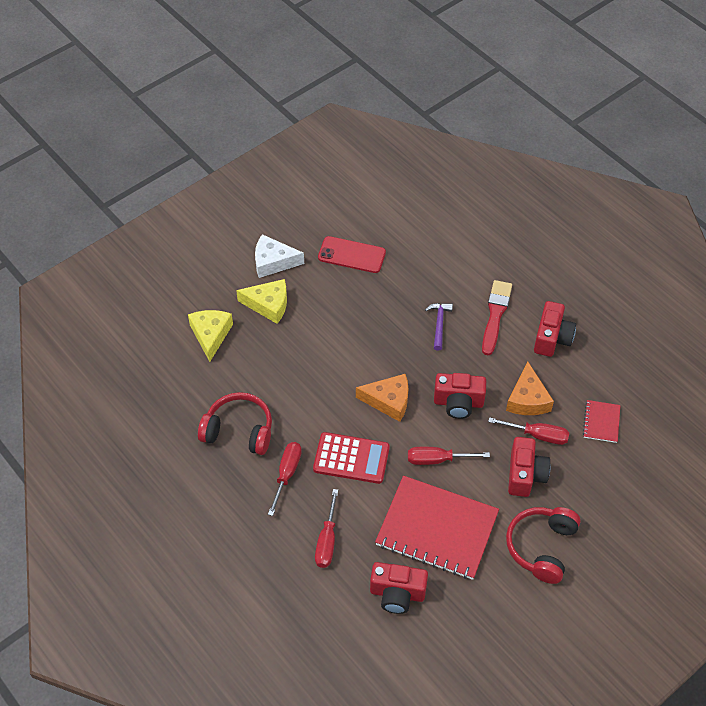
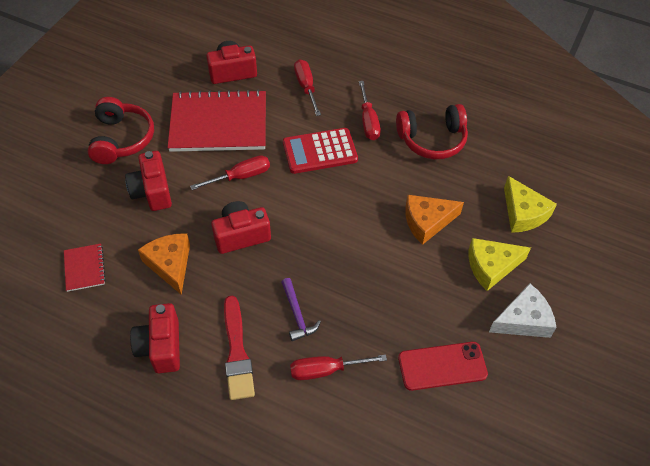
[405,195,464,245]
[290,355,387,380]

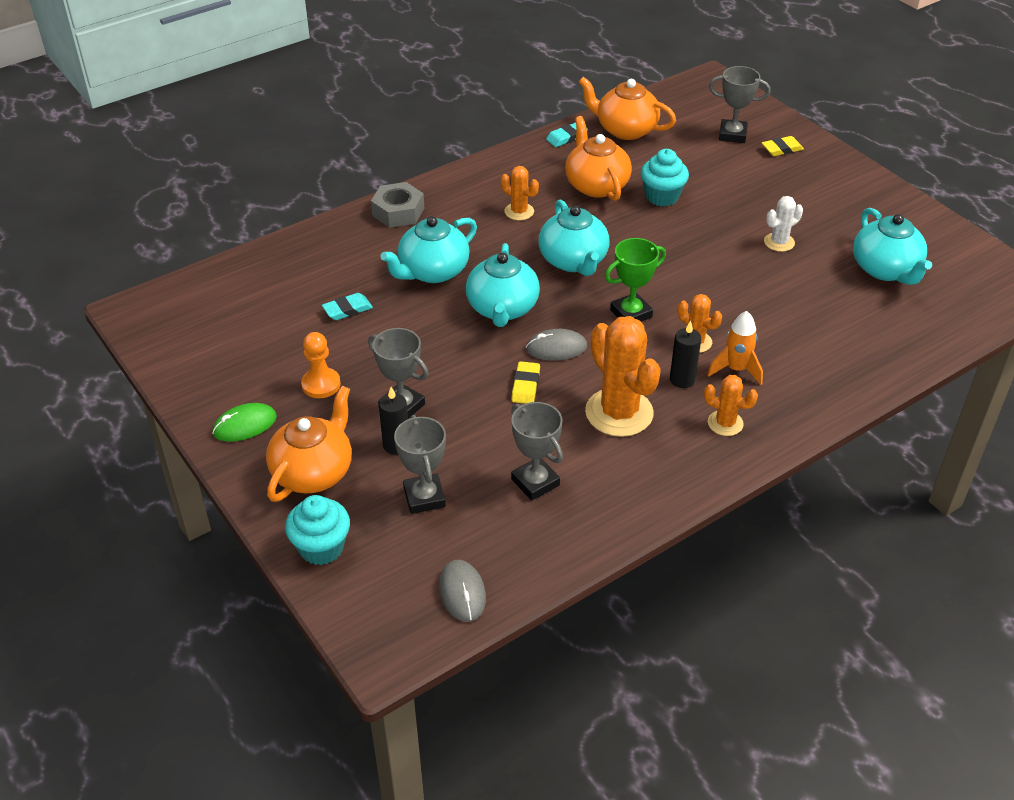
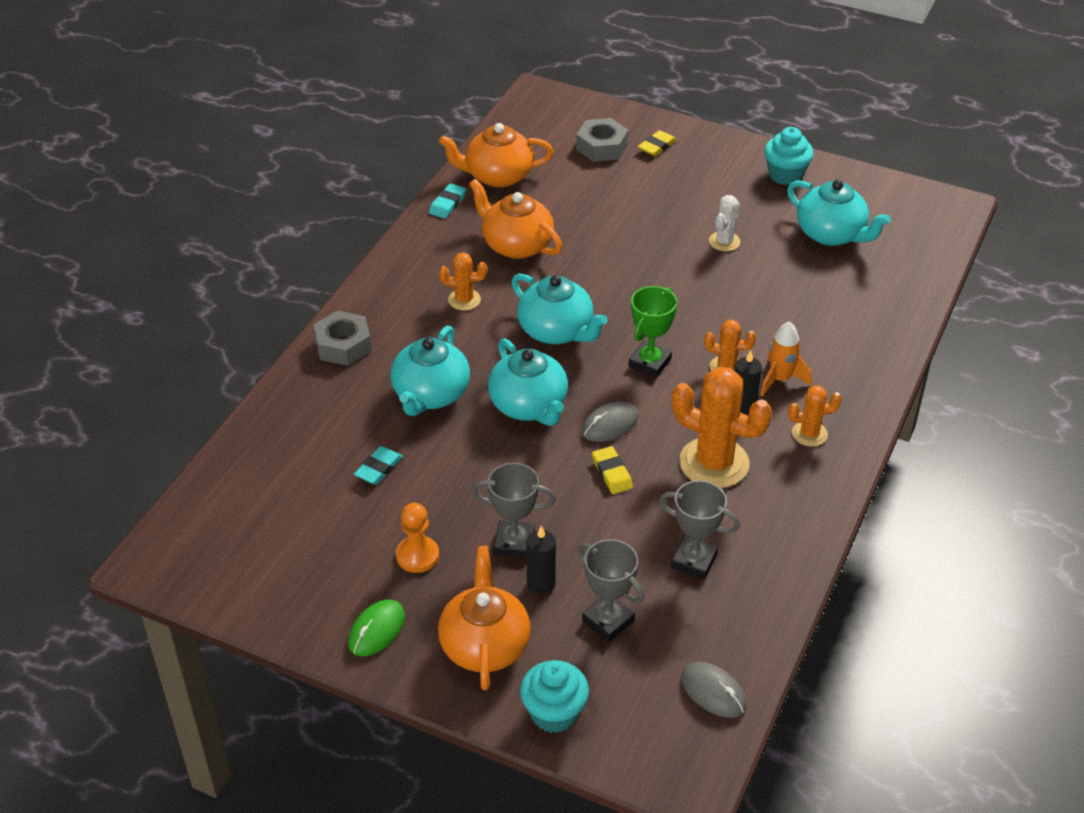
[576,118,628,162]
[764,127,814,185]

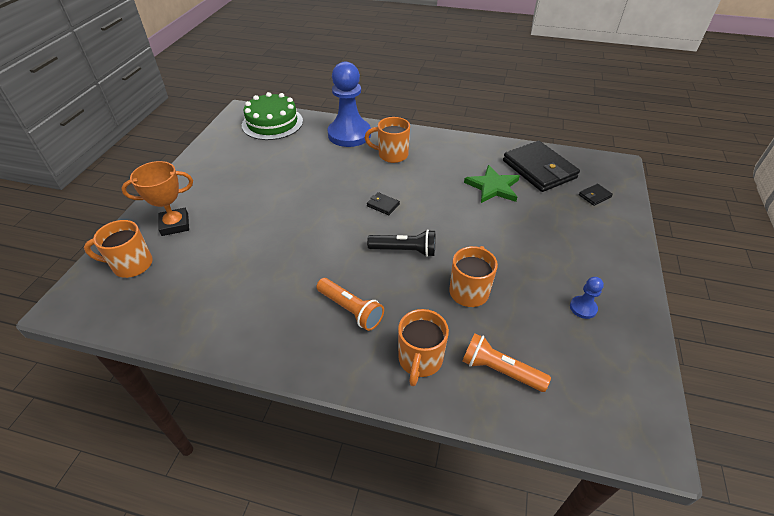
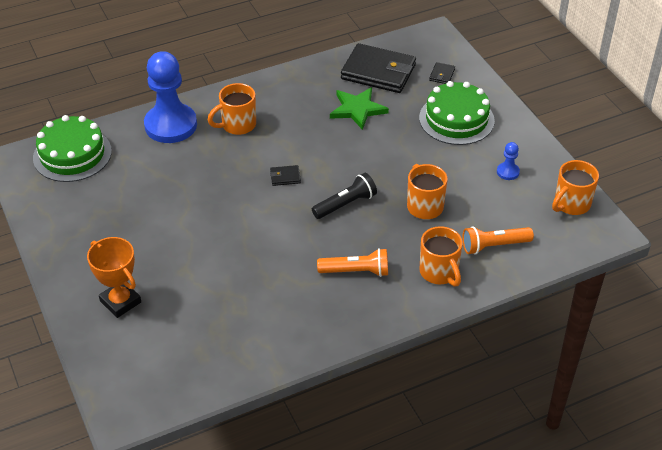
[87,237,141,318]
[552,160,599,215]
[419,81,495,145]

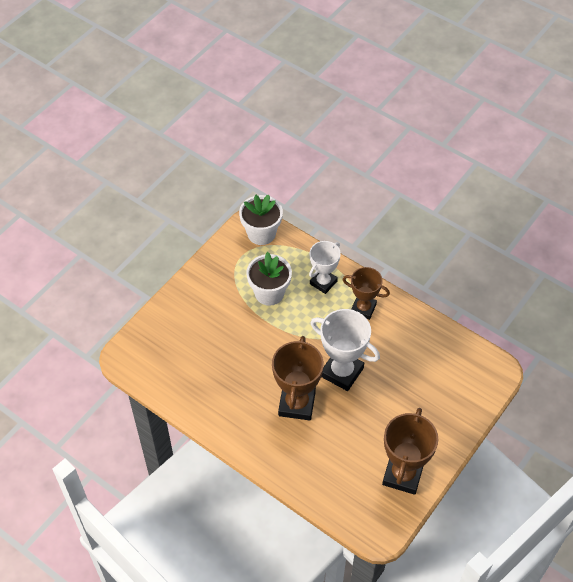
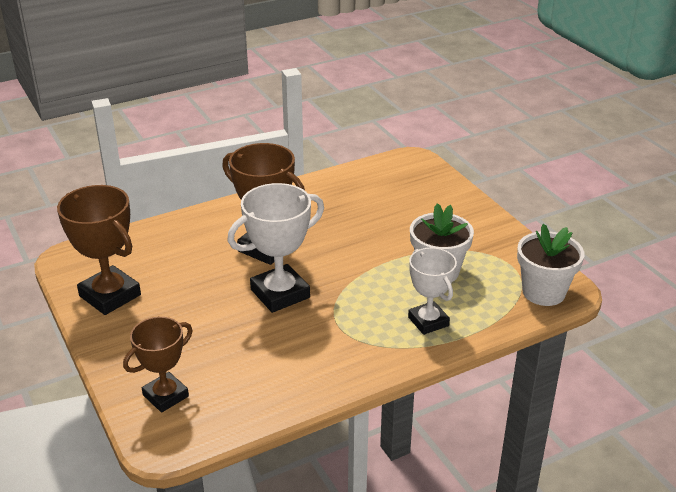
[123,317,193,412]

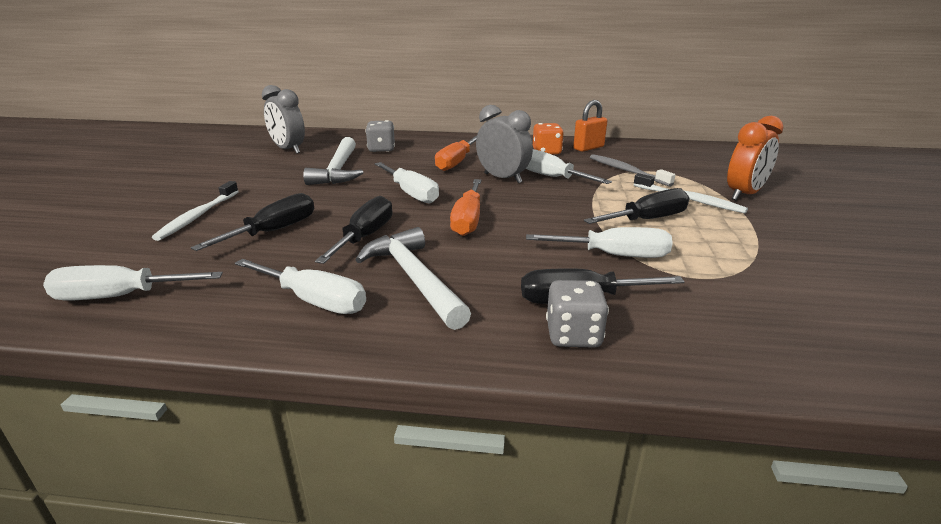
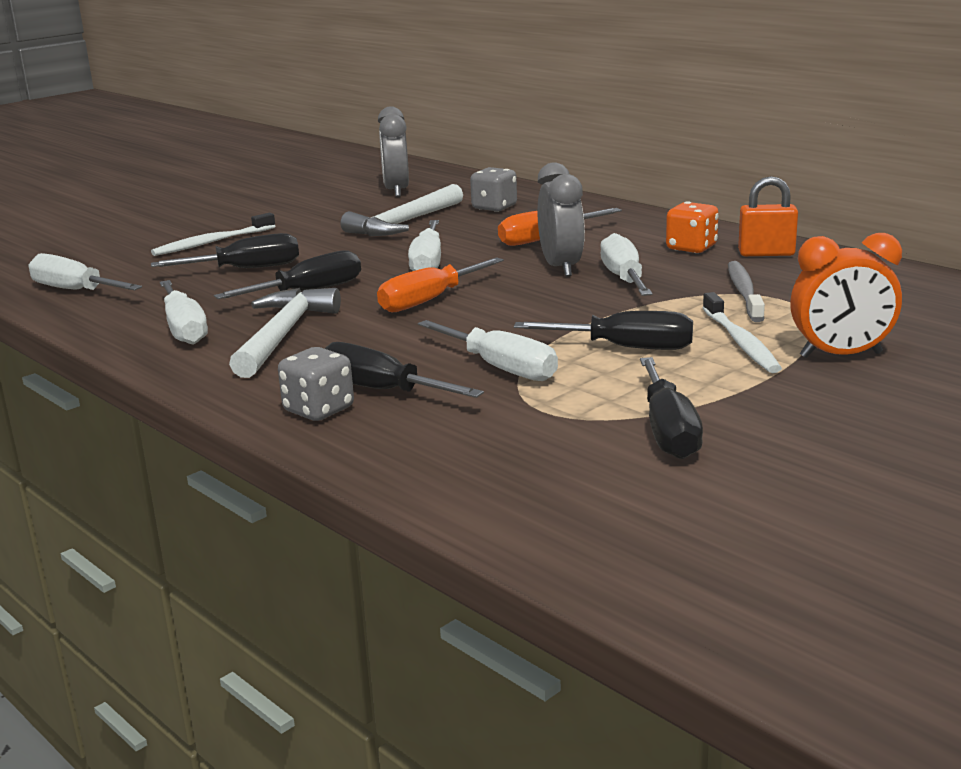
[640,357,703,459]

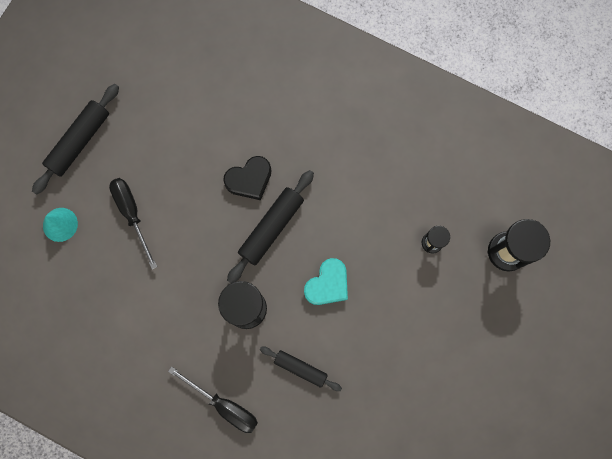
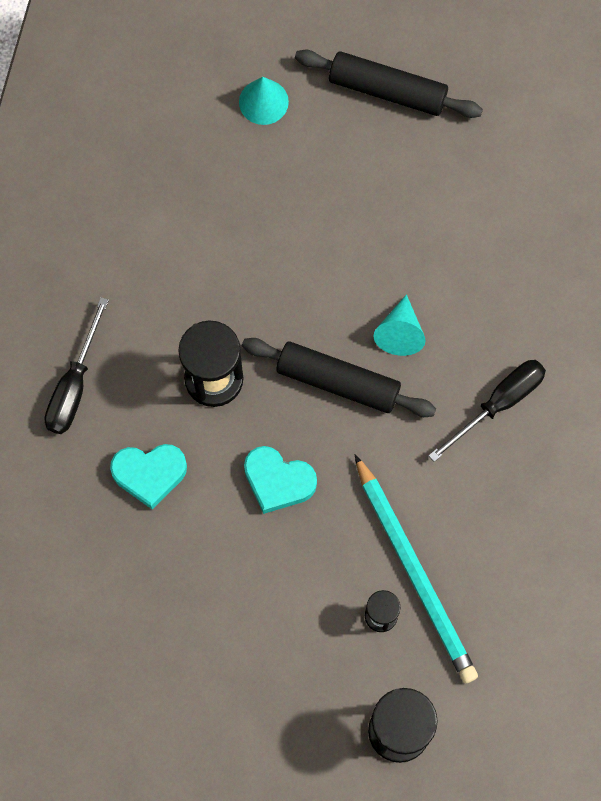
[374,294,426,356]
[428,360,546,462]
[110,444,187,510]
[355,455,478,683]

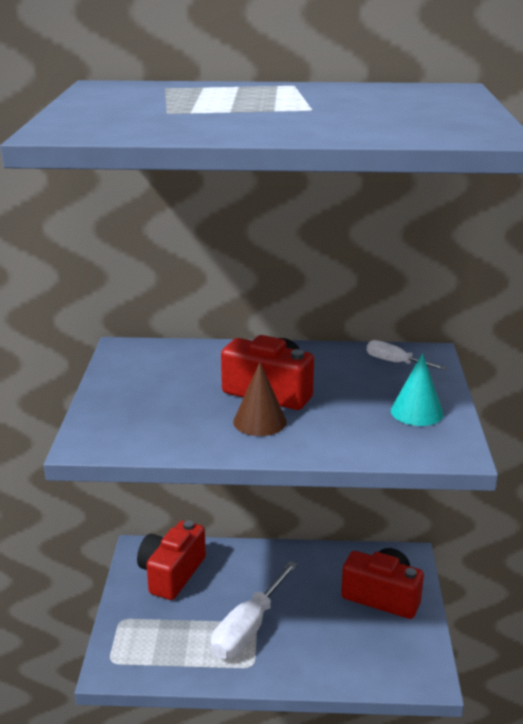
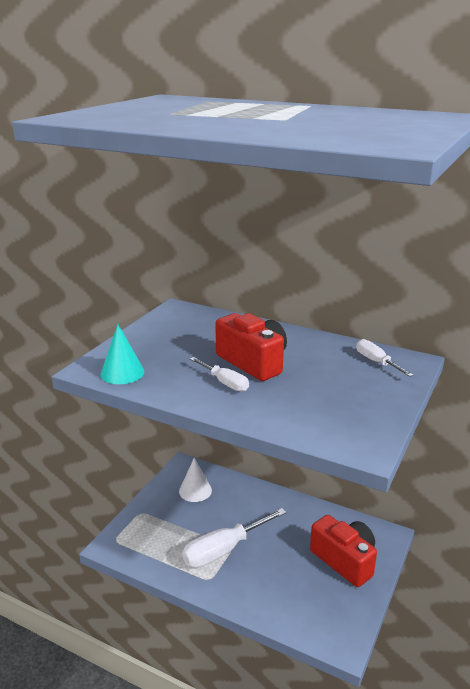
[100,324,144,384]
[190,357,249,392]
[179,458,212,502]

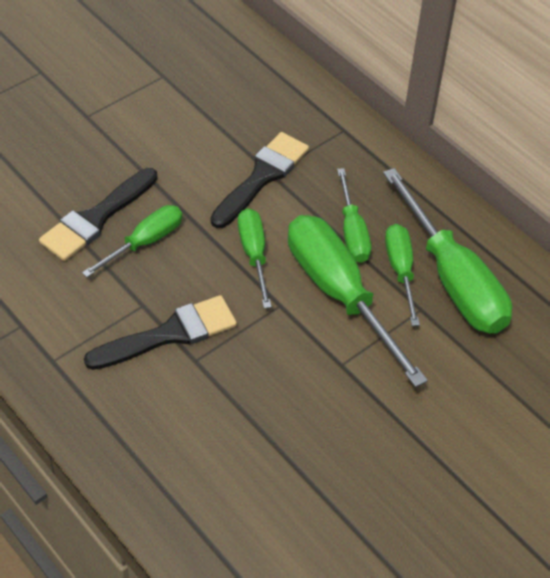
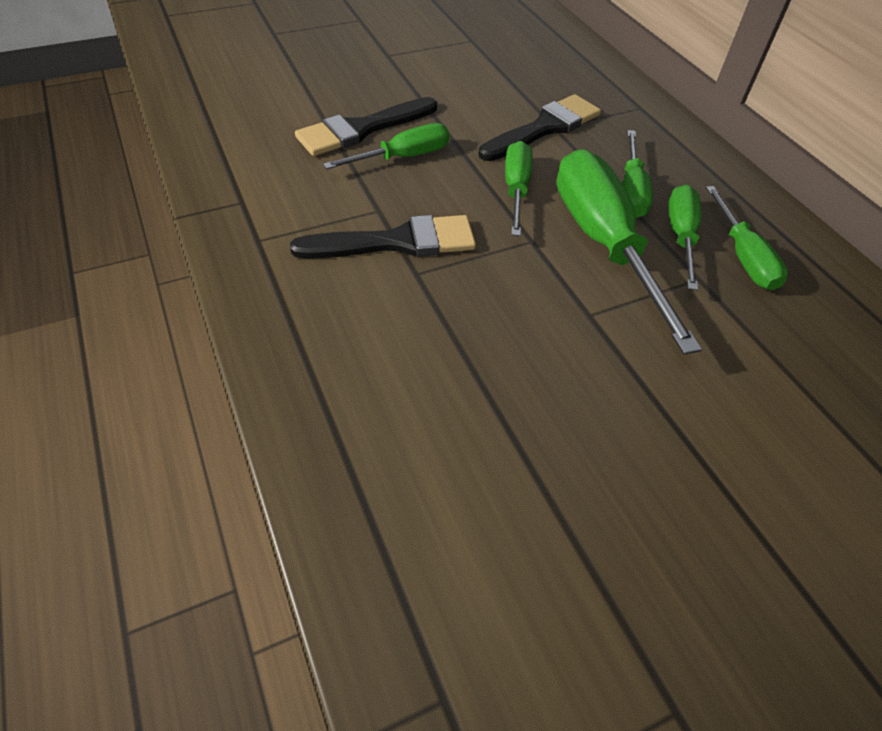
[706,186,788,290]

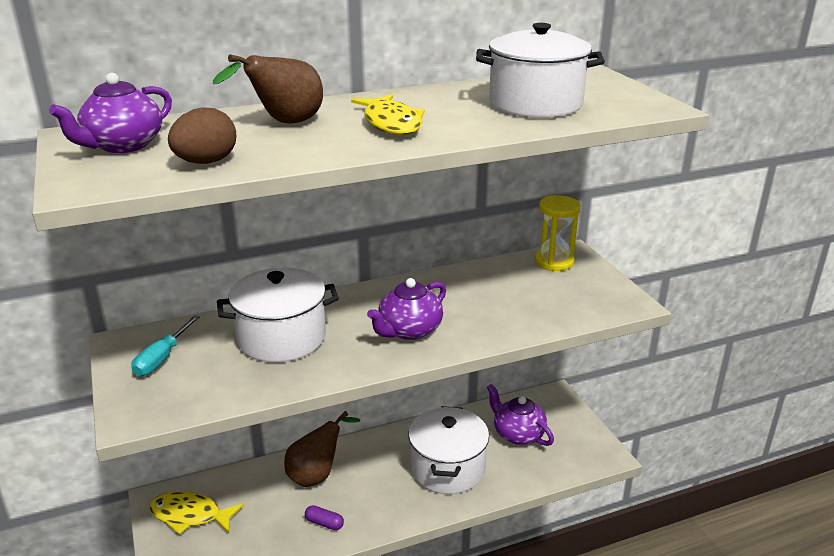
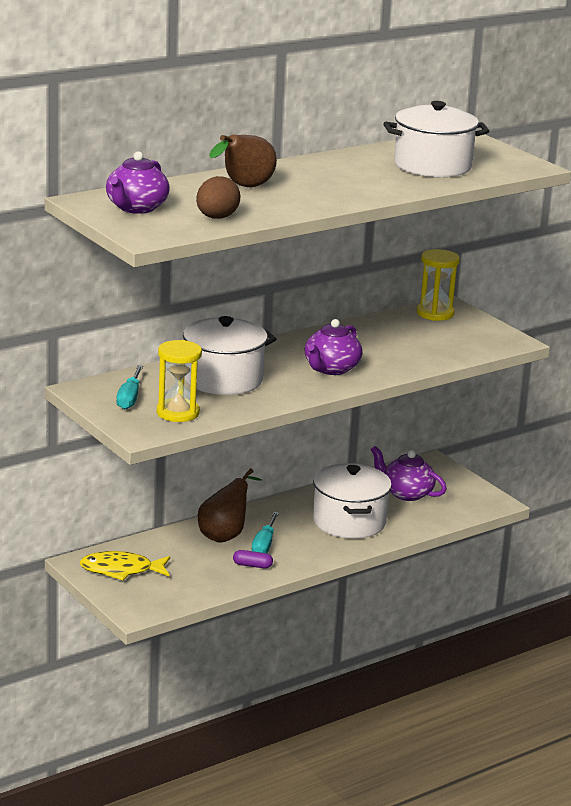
[351,94,424,135] (first image)
[157,340,202,422]
[251,512,279,553]

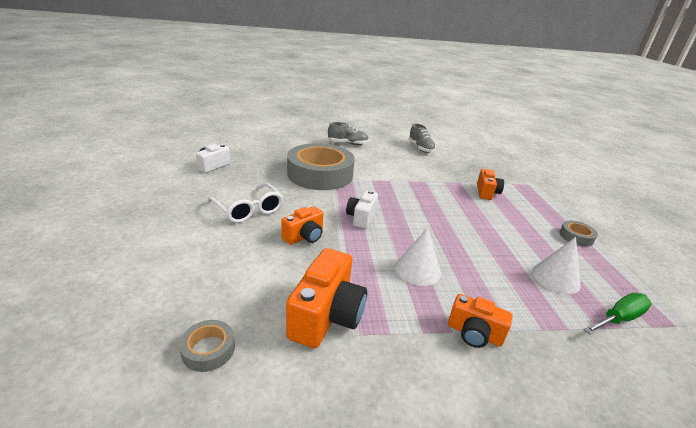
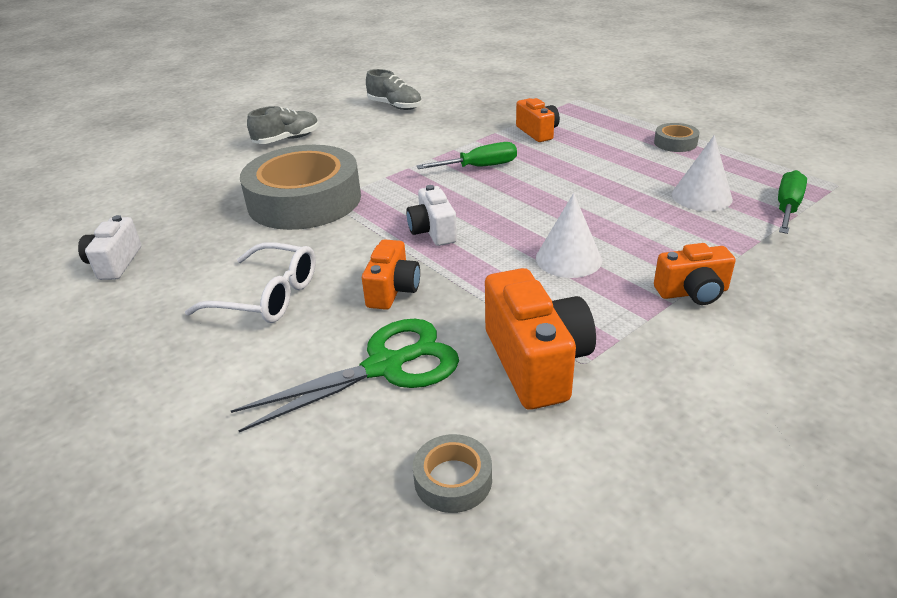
[417,142,517,169]
[231,319,459,432]

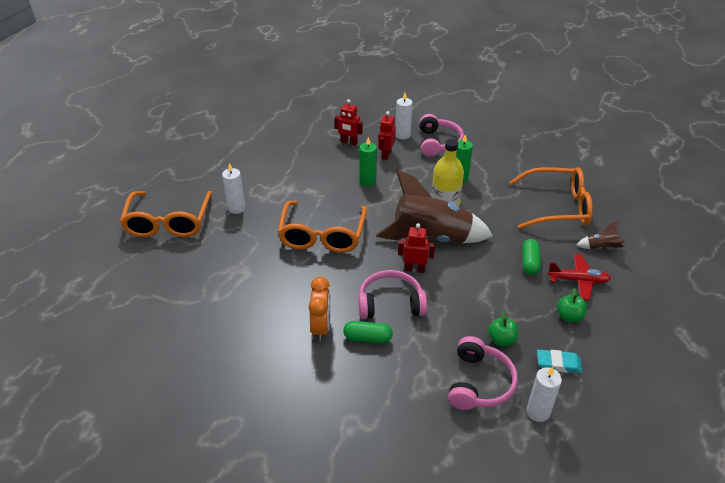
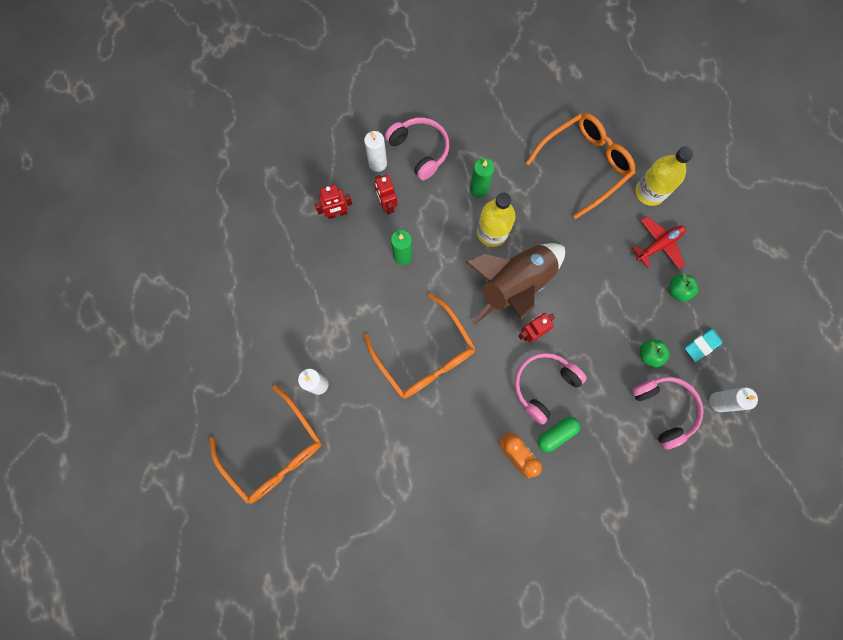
[635,146,693,206]
[522,239,541,275] (first image)

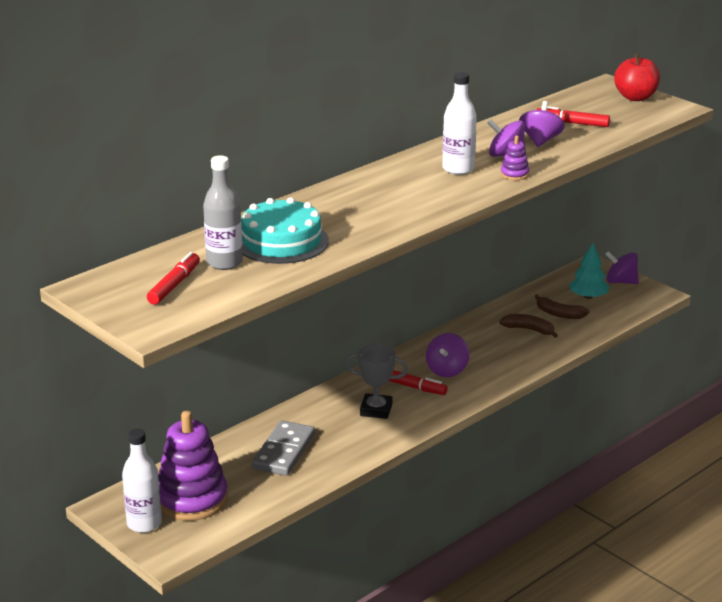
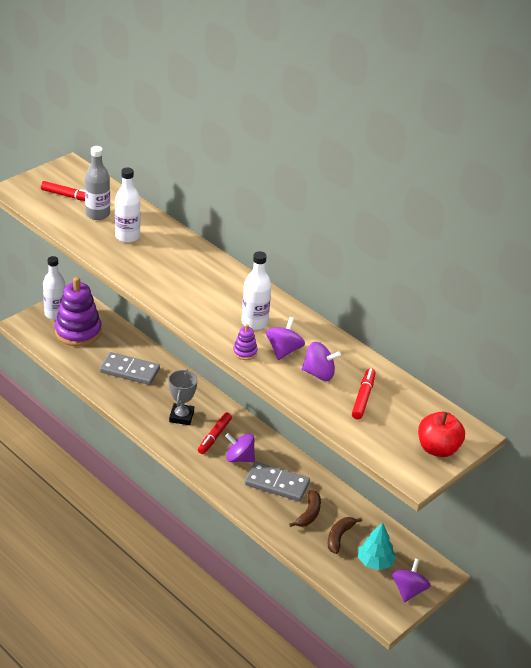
[115,167,141,243]
[245,462,310,502]

